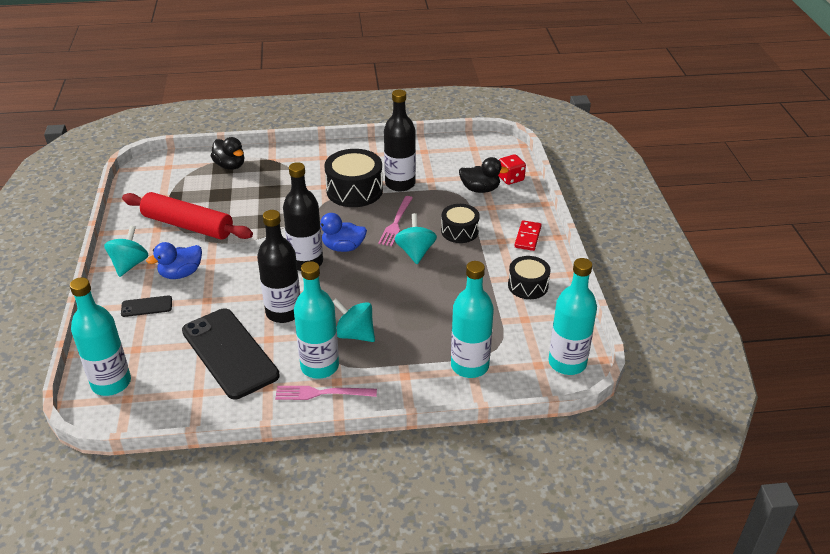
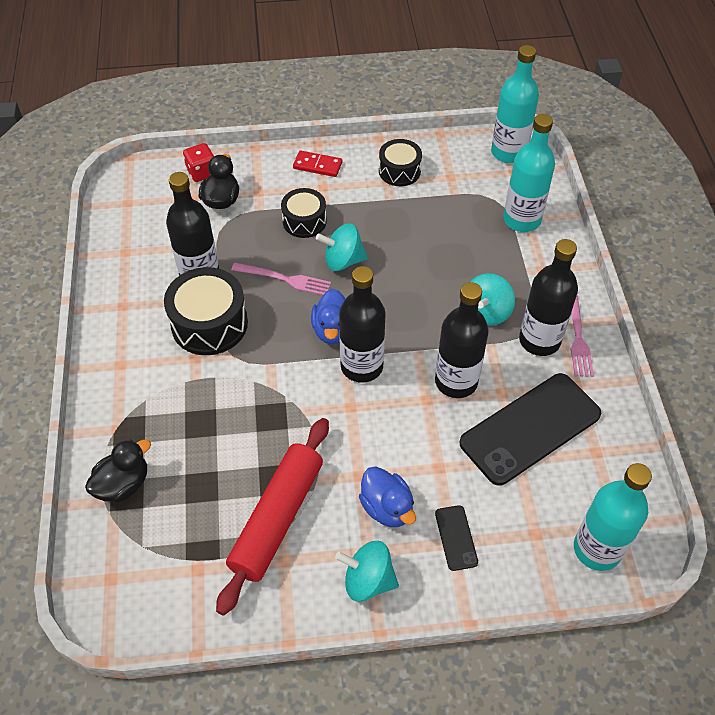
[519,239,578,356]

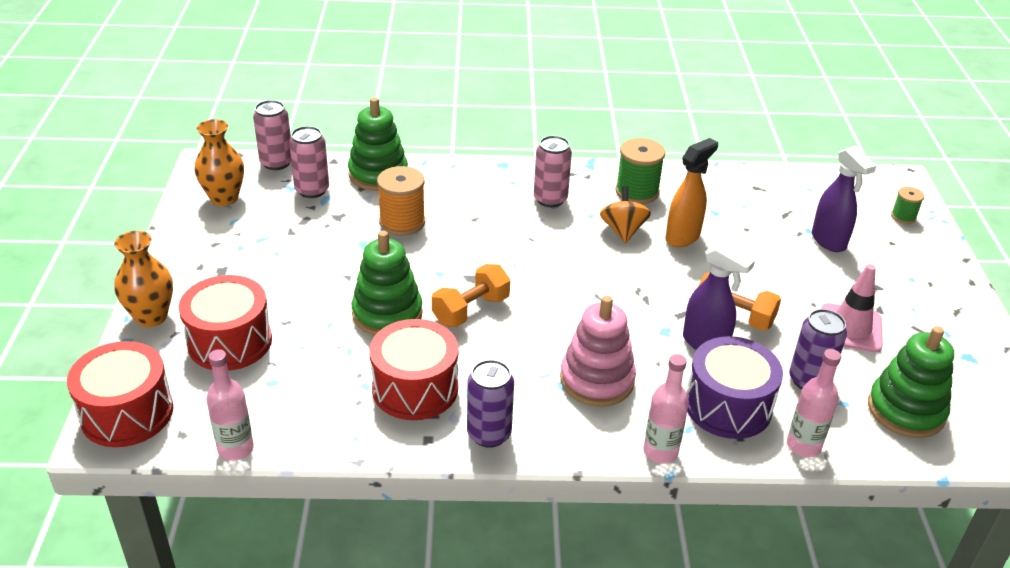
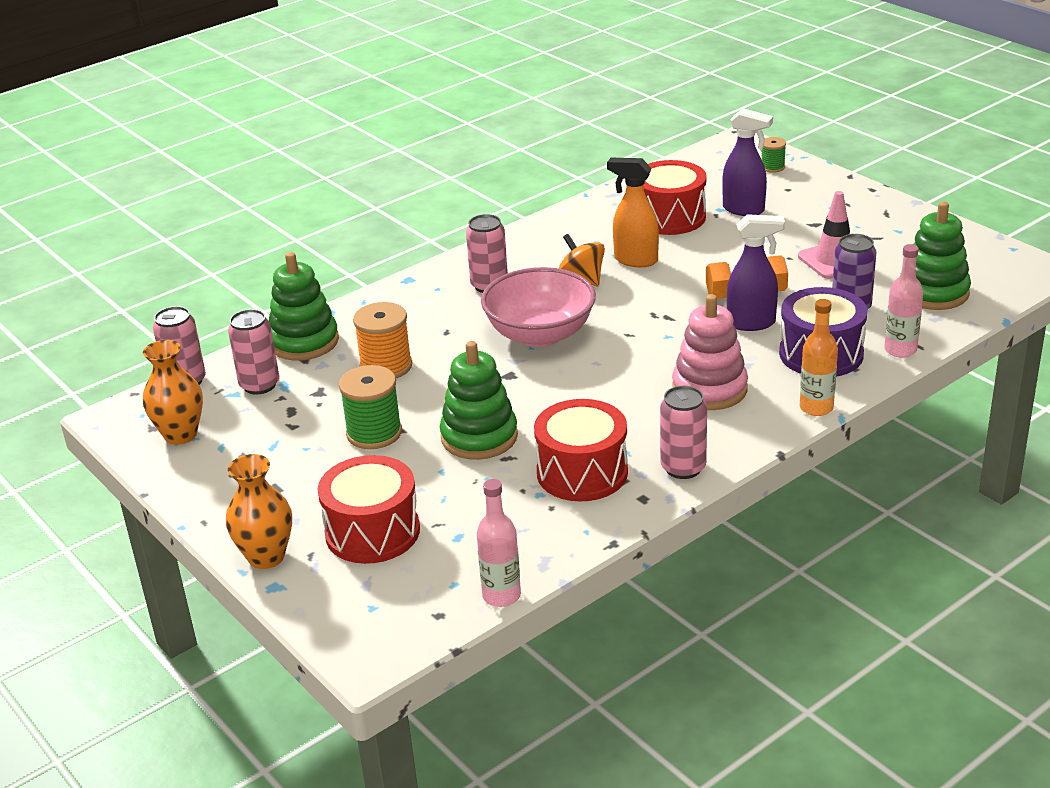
[339,365,402,449]
[607,158,659,267]
[432,264,510,327] (first image)
[643,160,707,235]
[800,299,838,416]
[660,386,707,479]
[481,267,596,347]

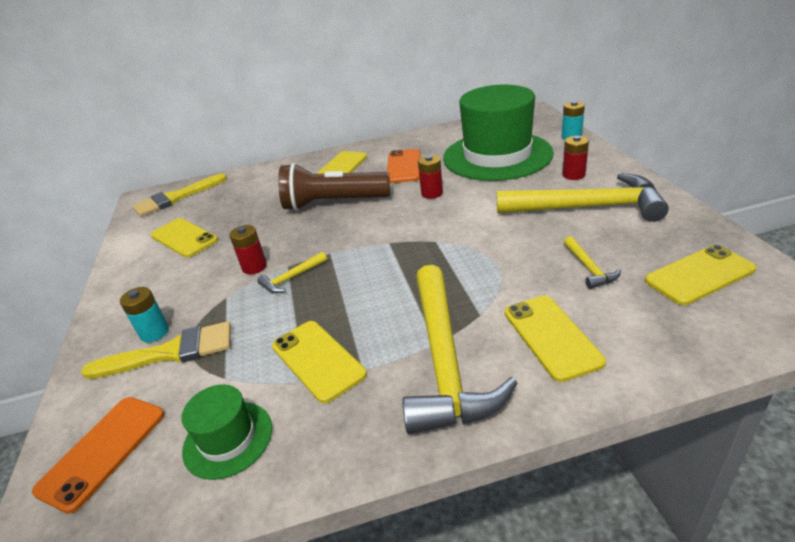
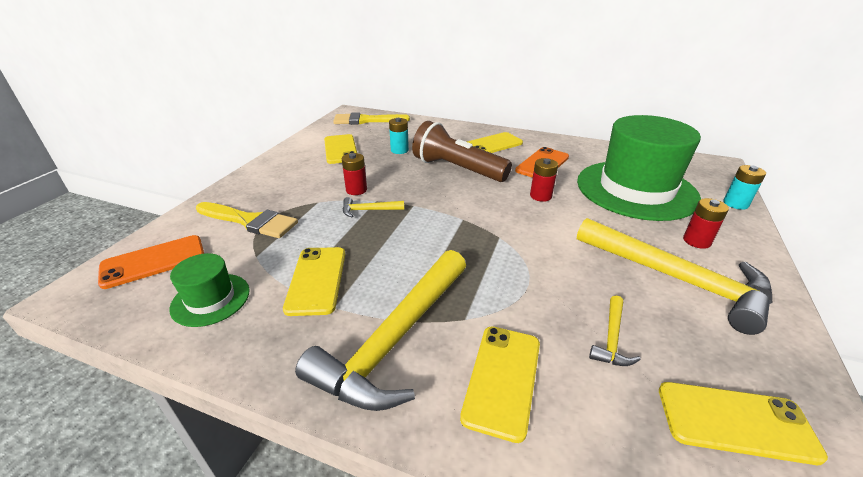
[389,118,409,154]

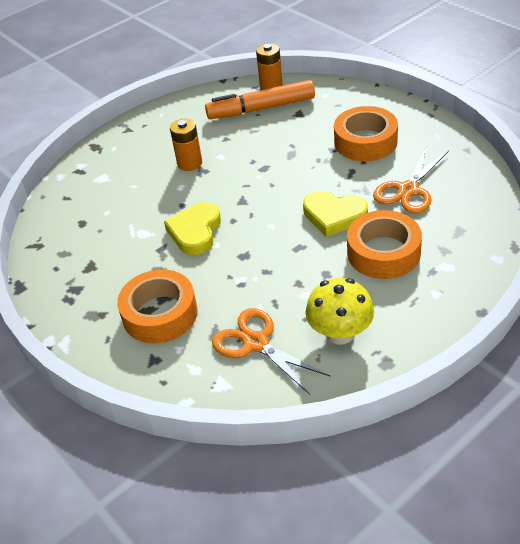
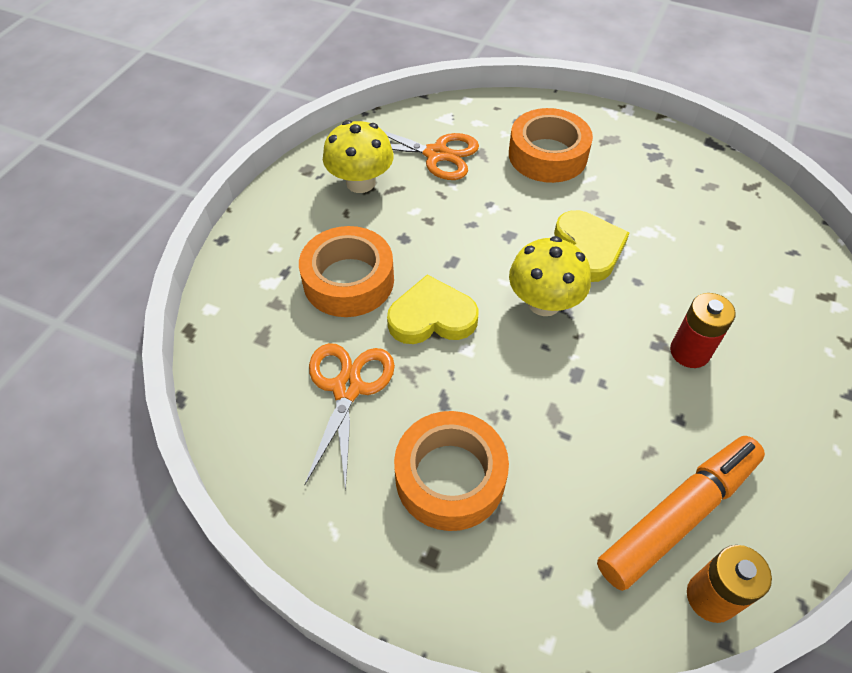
[670,293,736,368]
[509,236,591,316]

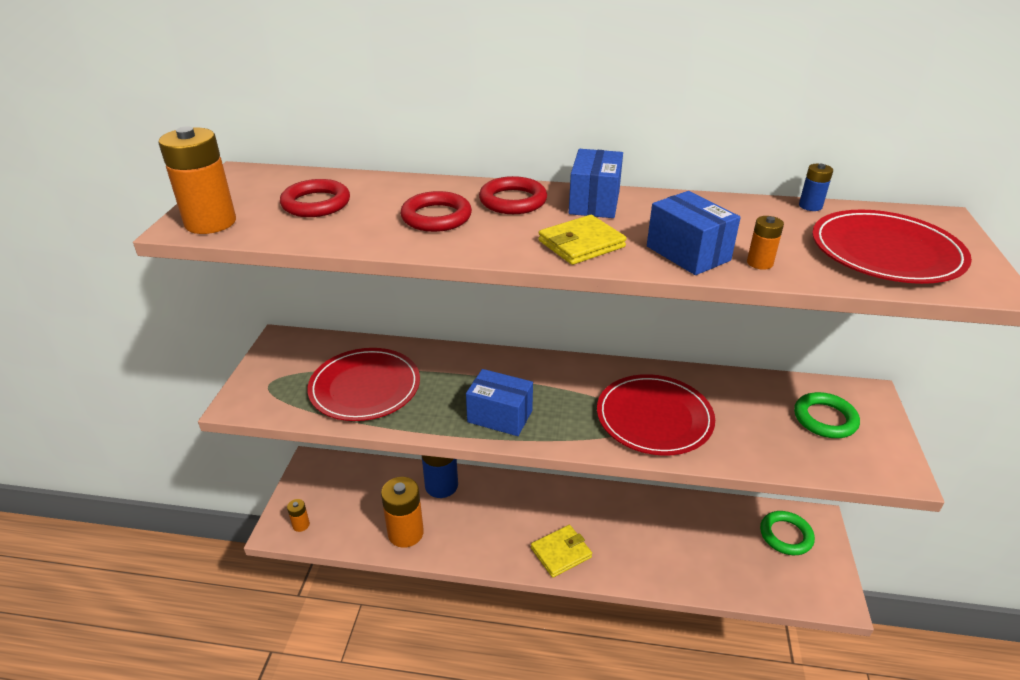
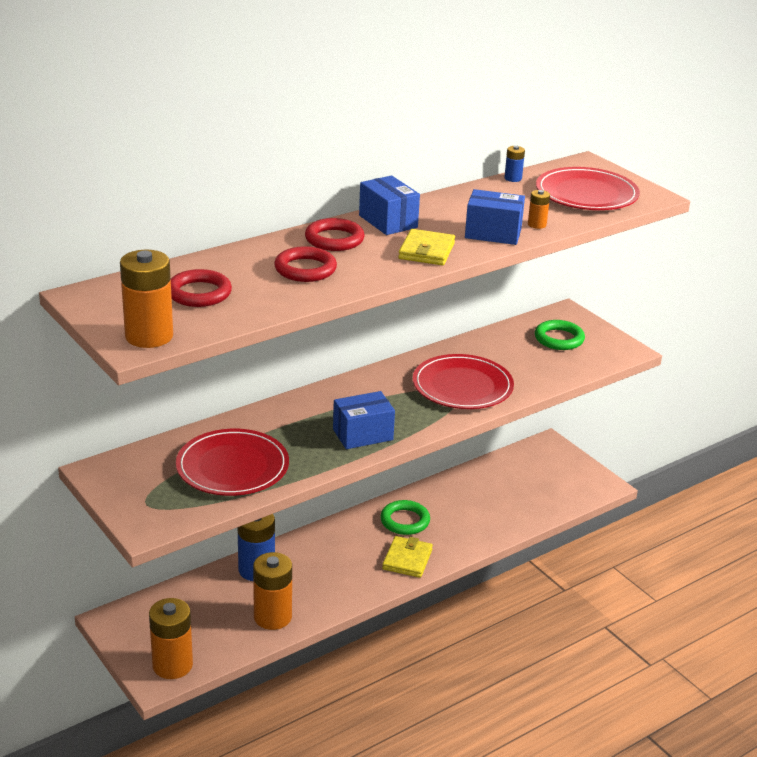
[149,598,193,679]
[380,500,430,535]

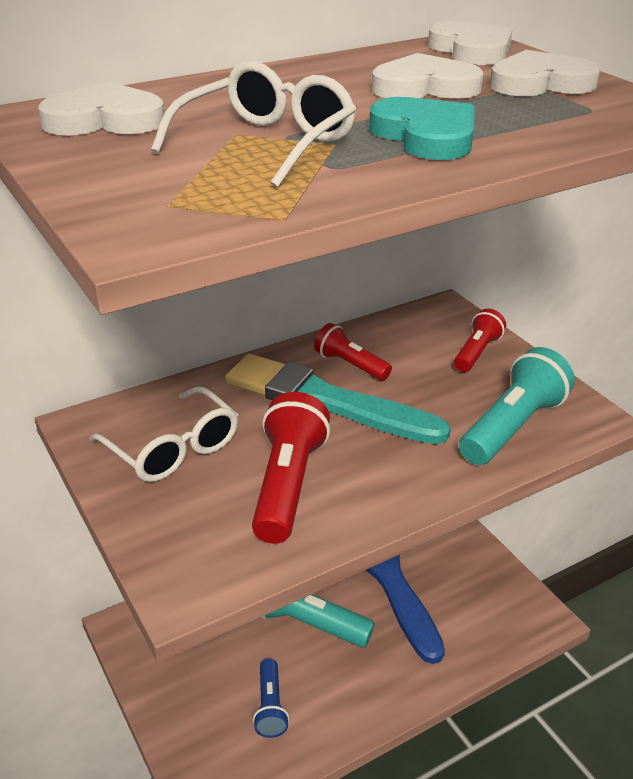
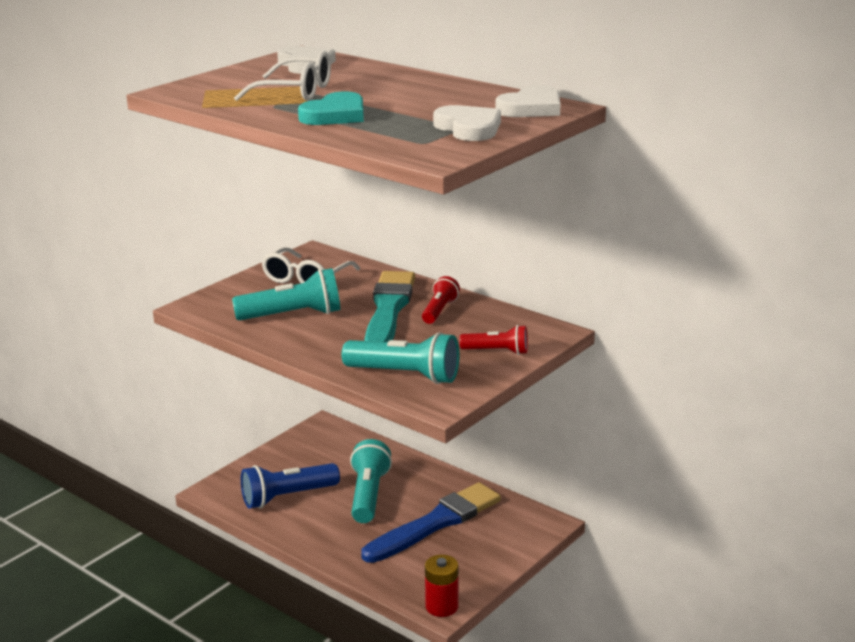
[372,53,483,99] (first image)
[232,268,340,321]
[241,463,340,509]
[425,555,459,617]

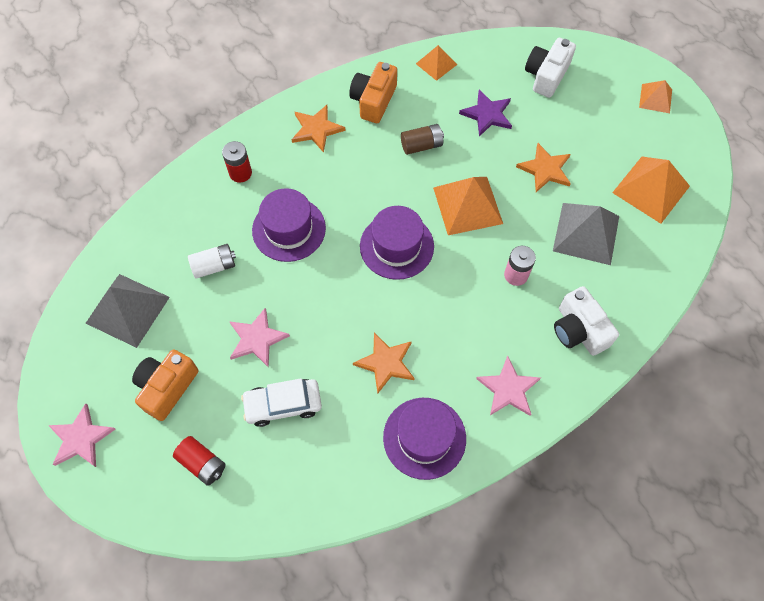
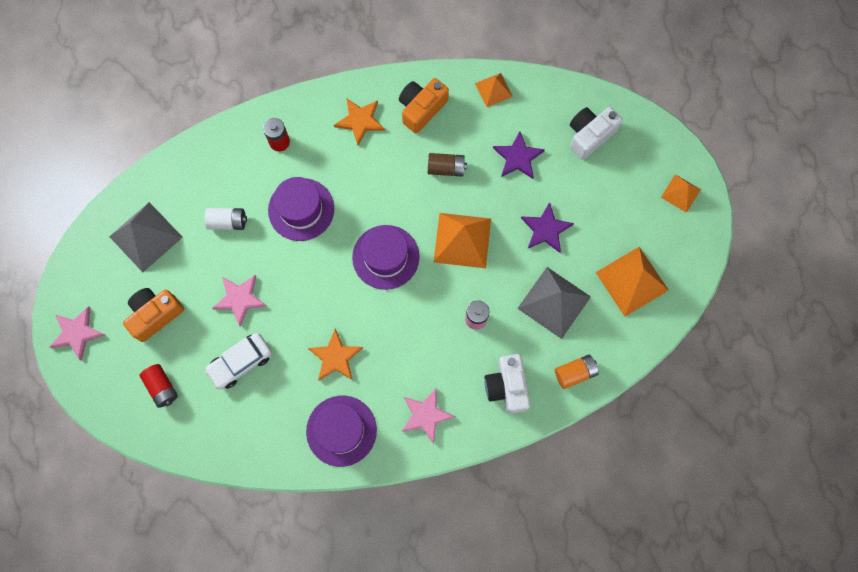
[521,202,574,253]
[205,333,272,390]
[555,355,599,389]

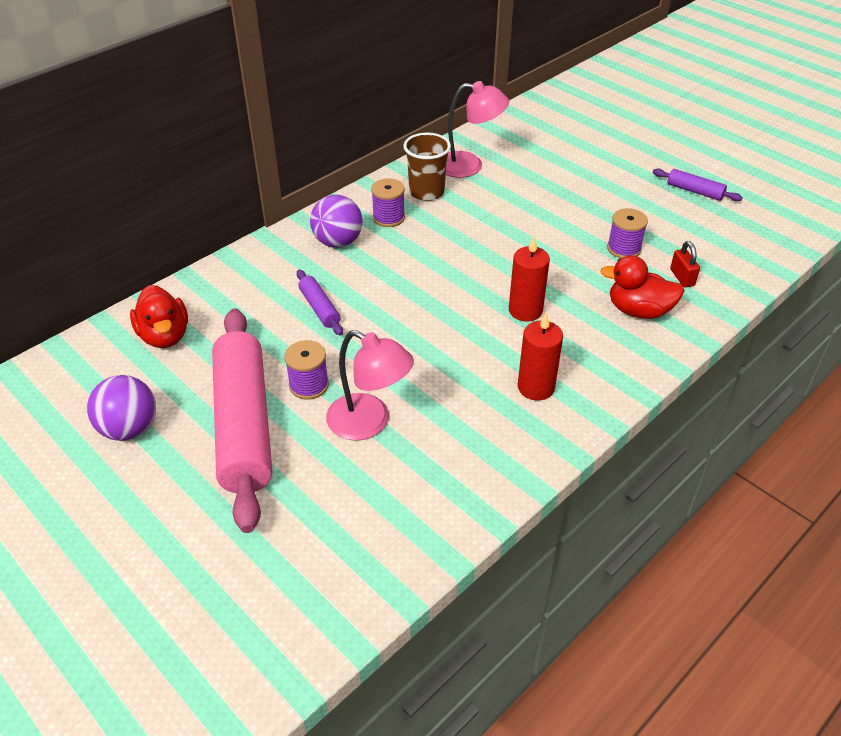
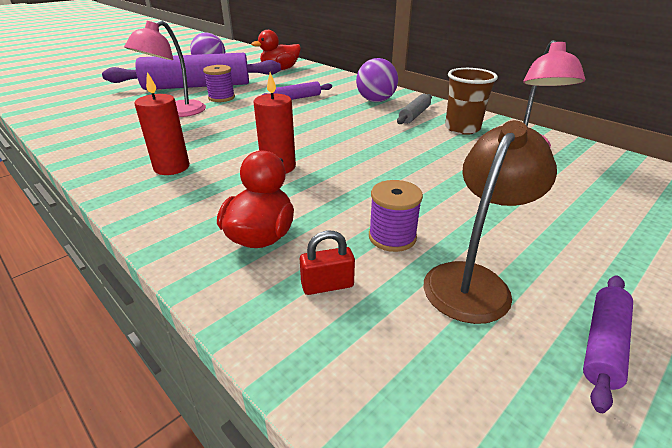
[397,94,432,124]
[102,53,281,90]
[423,120,557,324]

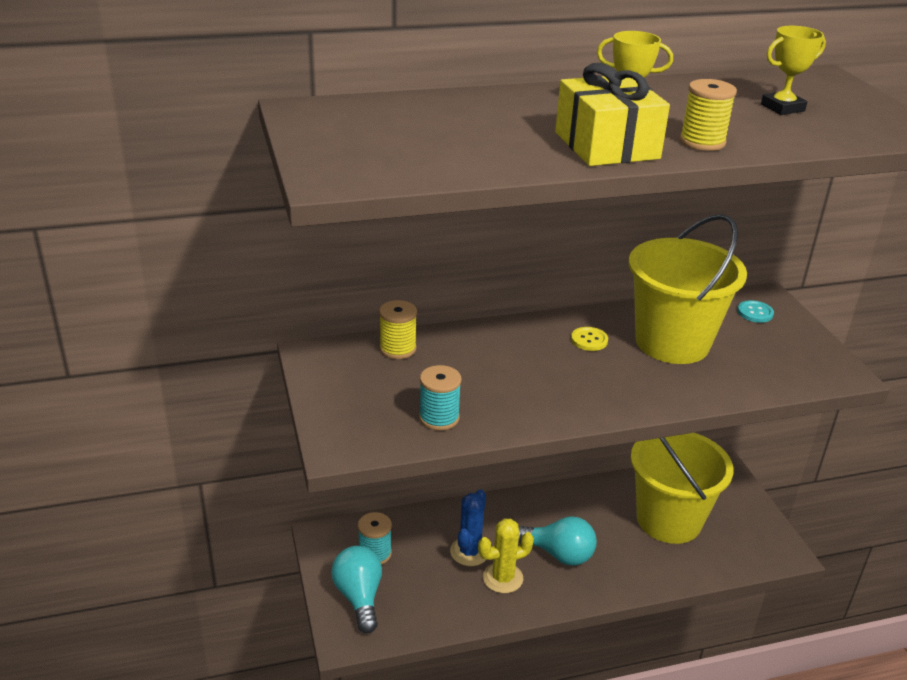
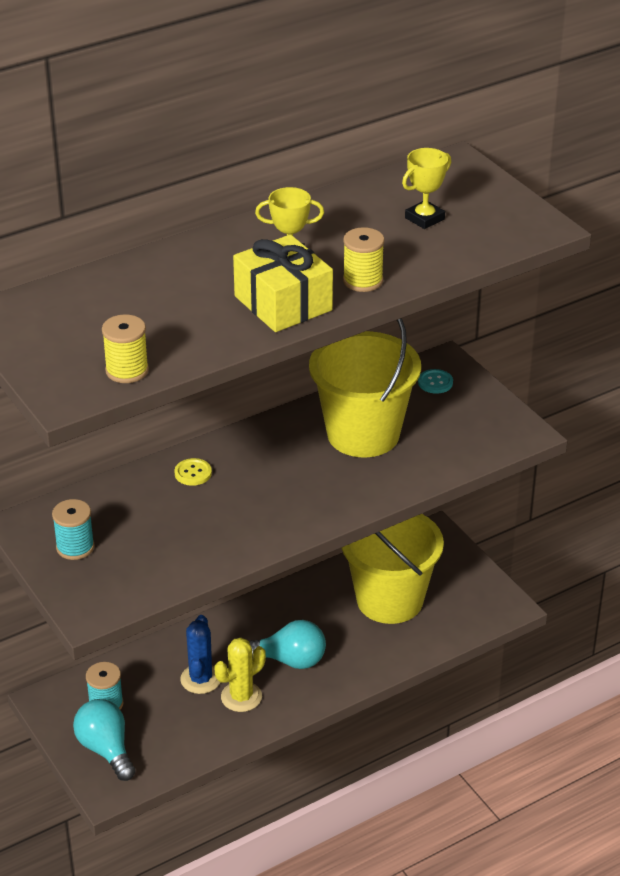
[102,314,149,383]
[174,458,212,486]
[52,499,94,560]

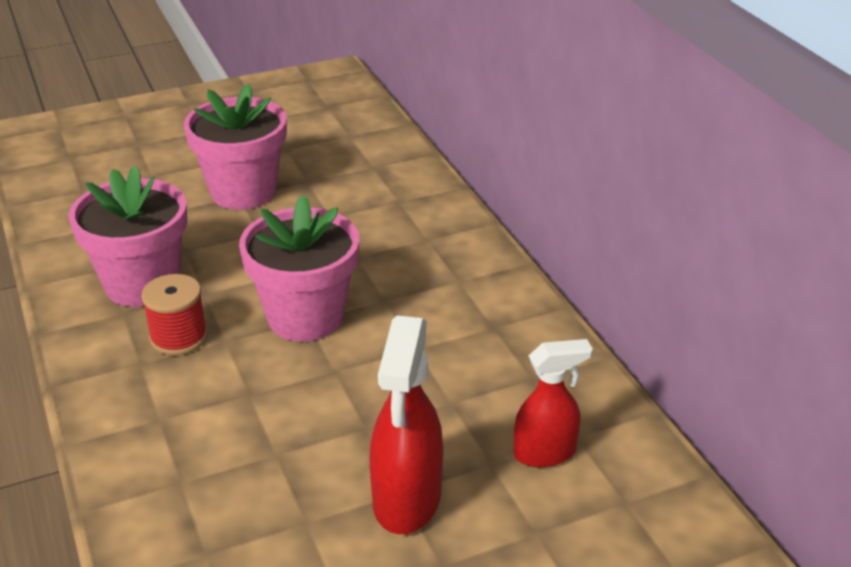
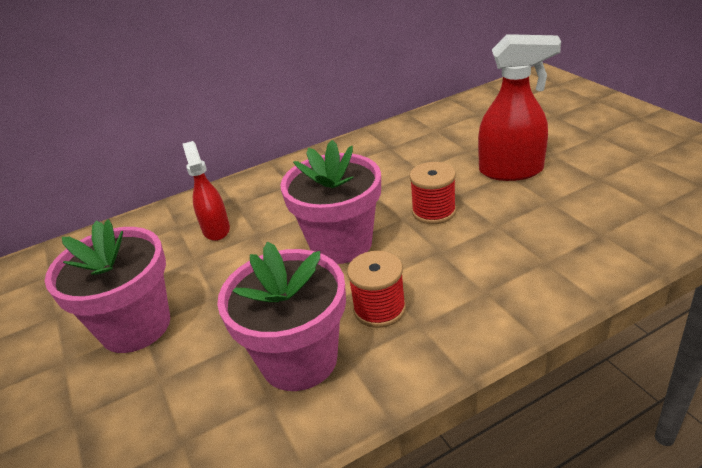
[183,141,230,241]
[409,162,456,224]

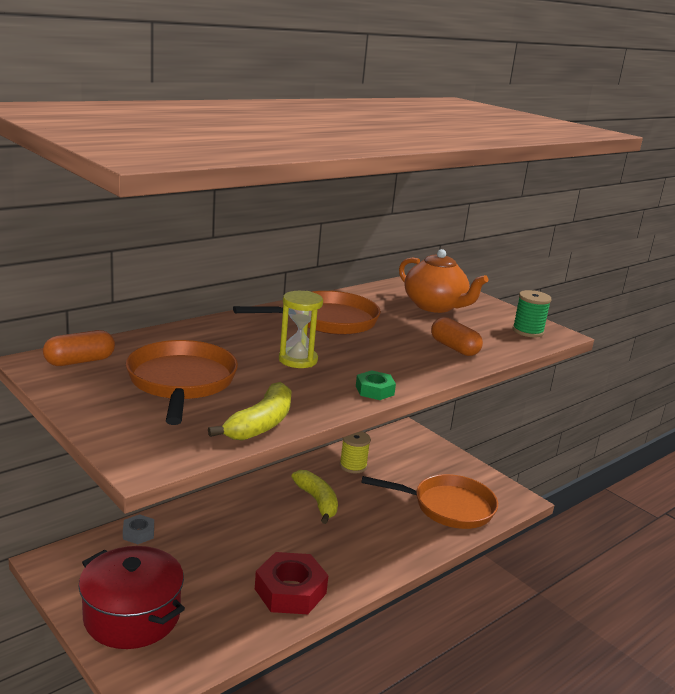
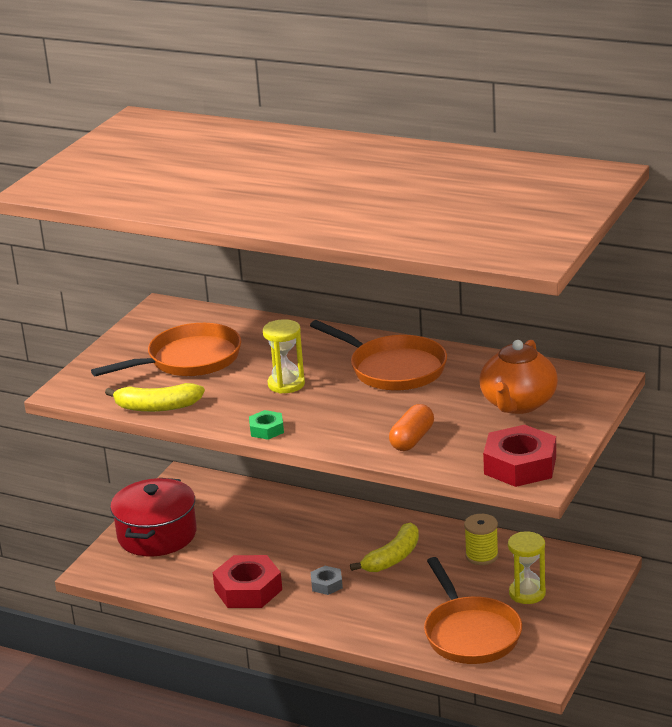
[483,425,556,487]
[43,330,115,366] (first image)
[311,566,343,595]
[508,532,546,604]

